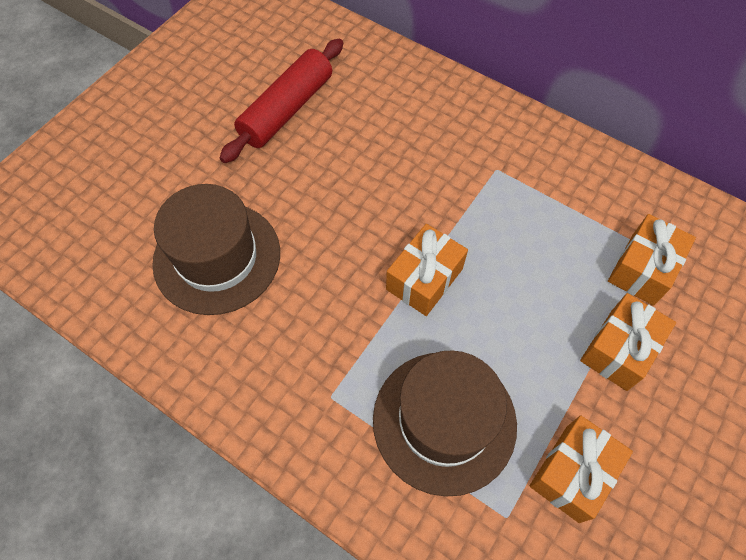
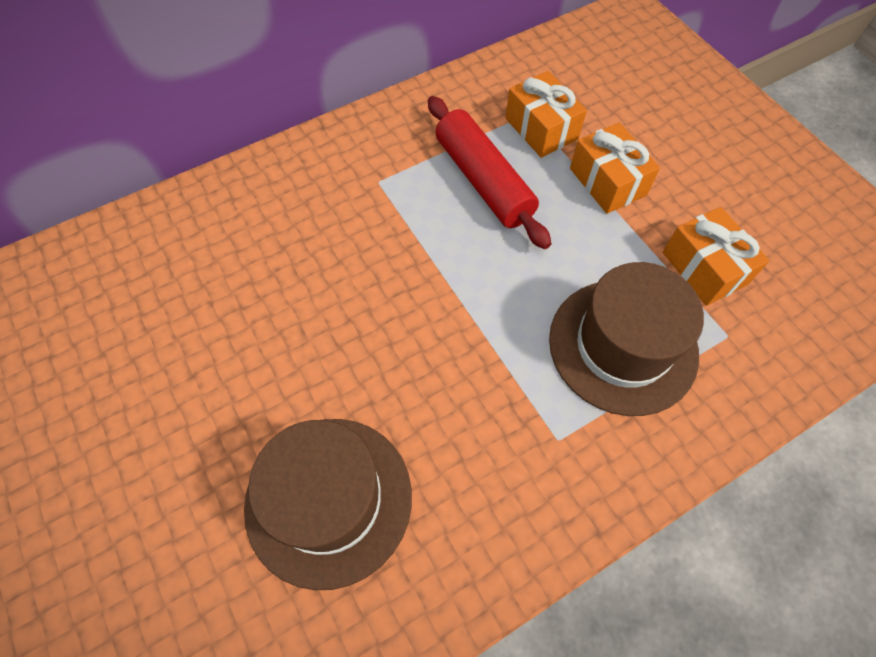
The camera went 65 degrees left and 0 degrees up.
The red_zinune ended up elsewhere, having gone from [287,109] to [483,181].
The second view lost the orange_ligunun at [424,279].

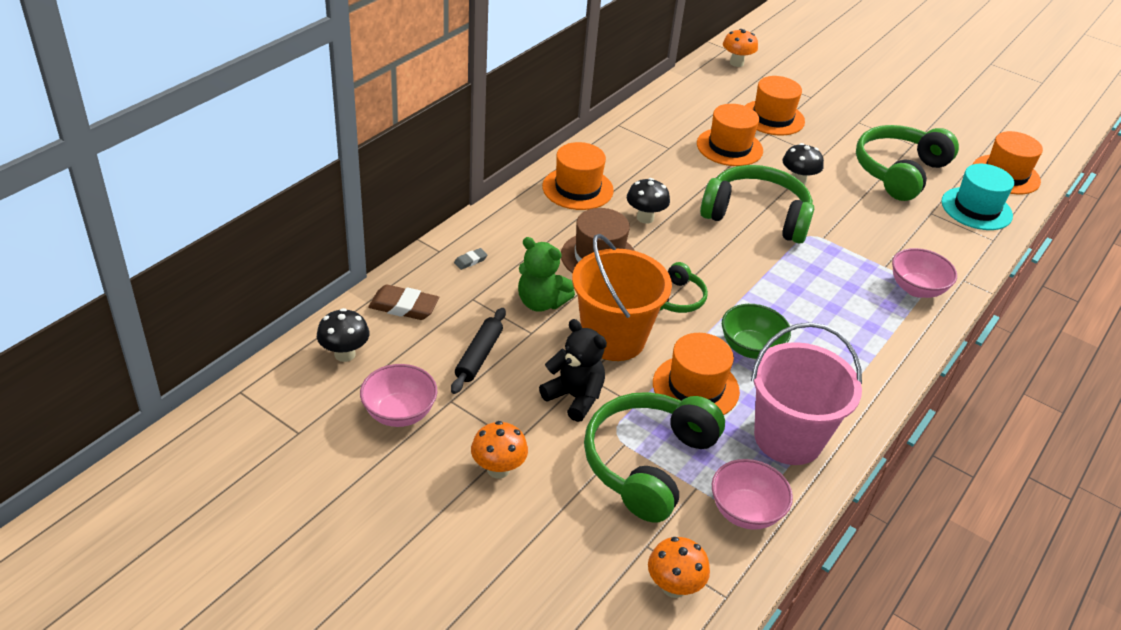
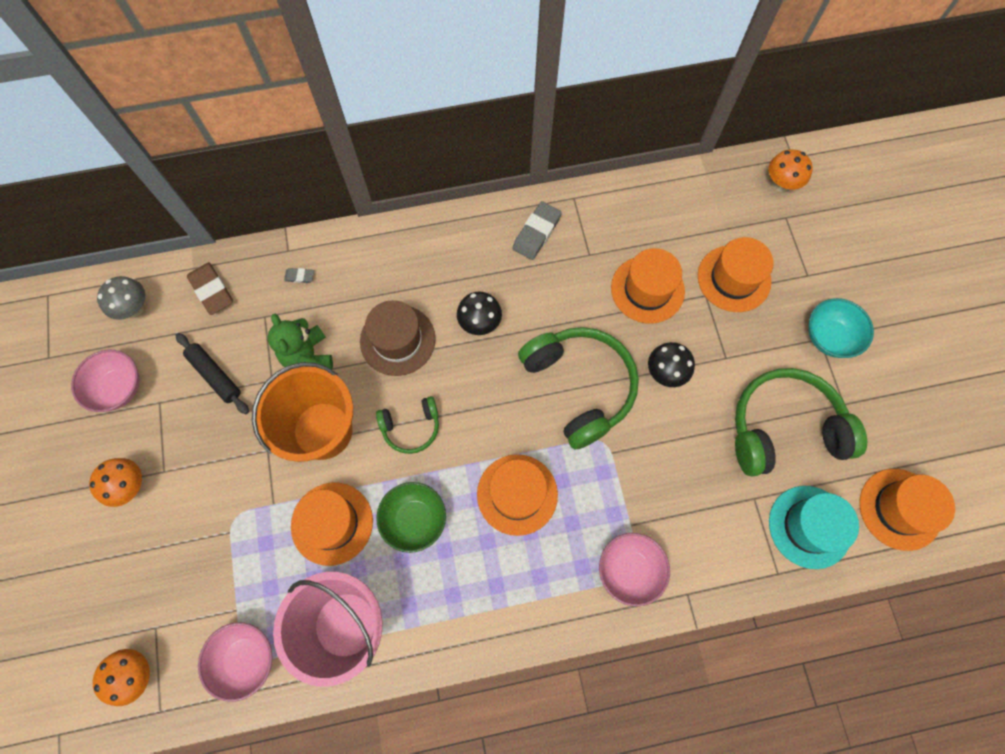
The camera went 45 degrees right and 30 degrees up.
The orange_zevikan ended up elsewhere, having gone from [577,188] to [517,494].
What was the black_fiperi at [345,354] turned into the grey_fiperi at [135,308].
The black_zinune at [479,356] ended up facing another way, 75 degrees clockwise from before.
The second view lost the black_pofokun at [574,397].
The second view lost the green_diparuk at [648,463].
The second view gained the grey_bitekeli at [536,233].
The second view gained the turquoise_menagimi at [829,337].

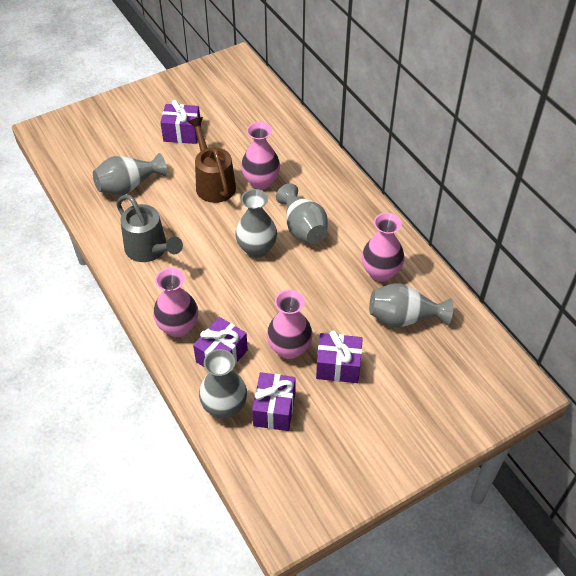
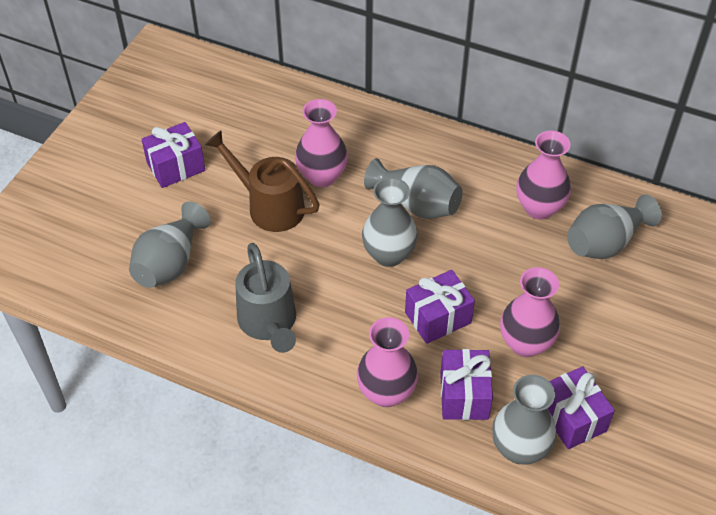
The camera went 35 degrees left and 0 degrees up.
The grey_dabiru at [150,250] ended up facing another way, 60 degrees clockwise from before.
The purple_ligunun ended up elsewhere, having gone from [338,366] to [438,317].

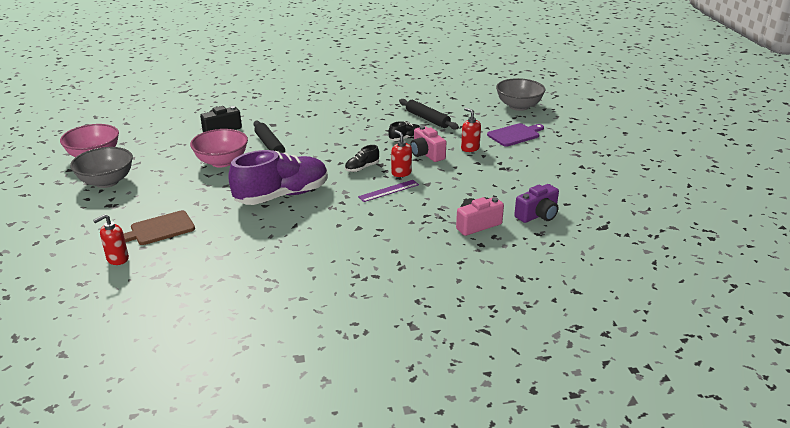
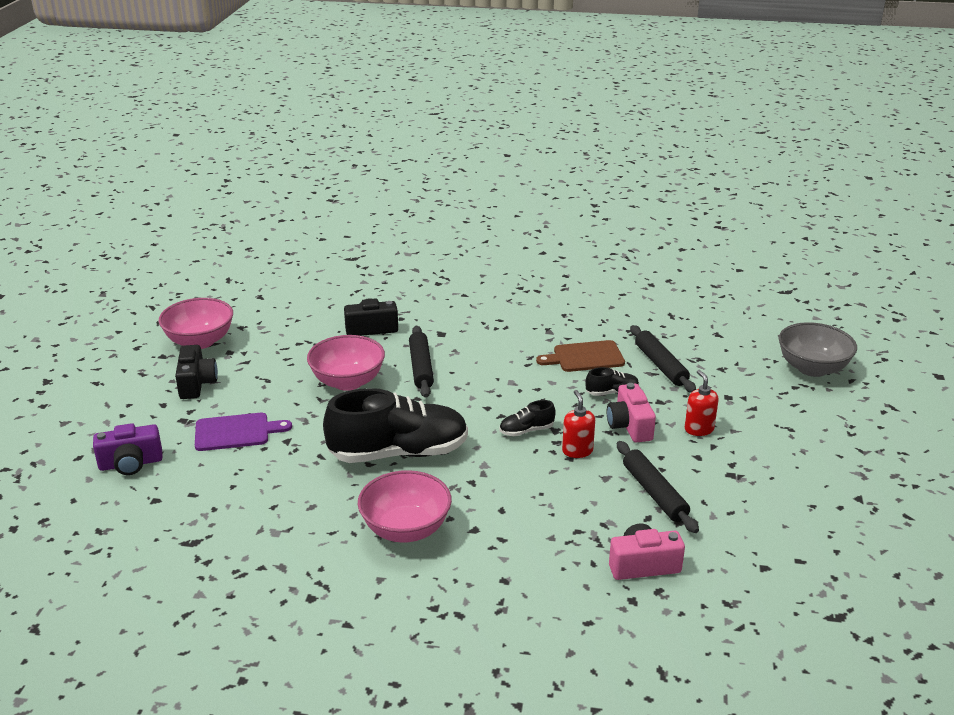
The camera went 20 degrees right and 0 degrees up.
The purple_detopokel ended up elsewhere, having gone from [515,135] to [236,432].
Where the grey_menagimi stood at [106,182], the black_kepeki came to stand at [196,383].
What was the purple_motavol at [282,195] turned into the black_motavol at [399,453].
The second view lost the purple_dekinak at [388,190].
The purple_kepeki ended up elsewhere, having gone from [538,215] to [131,463].
The brown_detopokel ended up elsewhere, having gone from [159,229] to [585,357].
The second view lost the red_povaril at [117,259].
The second view gained the black_zinune at [654,493].
The second view gained the pink_menagimi at [406,529].

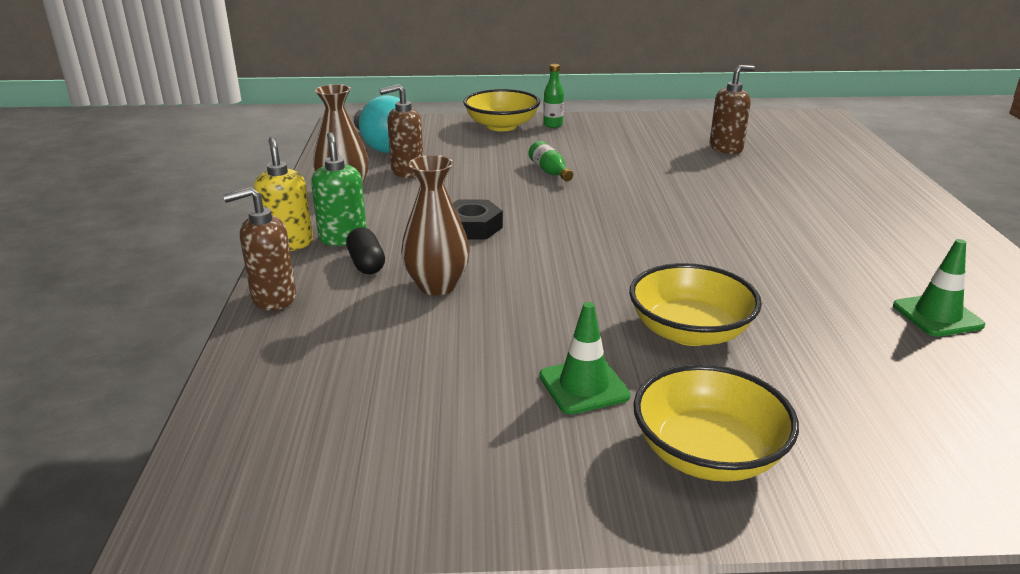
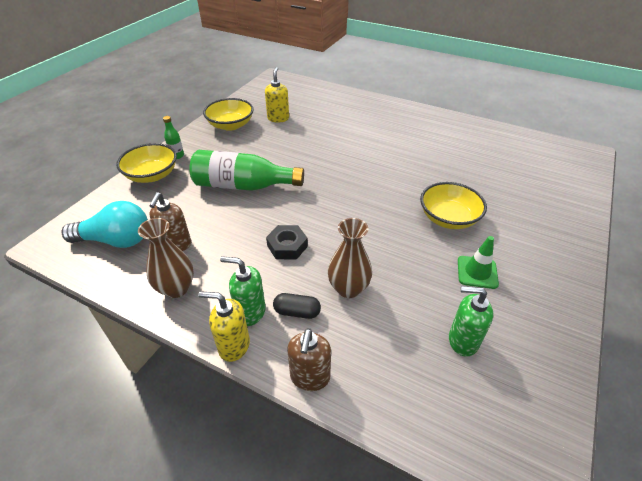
The camera went 60 degrees left and 15 degrees up.
What was the brown_povaril at [726,148] turned into the yellow_povaril at [278,118].
The size of the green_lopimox at [550,172] changed by a factor of 2.32.
The second view lost the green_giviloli at [937,315].
The yellow_menagimi ended up elsewhere, having gone from [708,453] to [230,125].
The second view gained the green_povaril at [462,341].

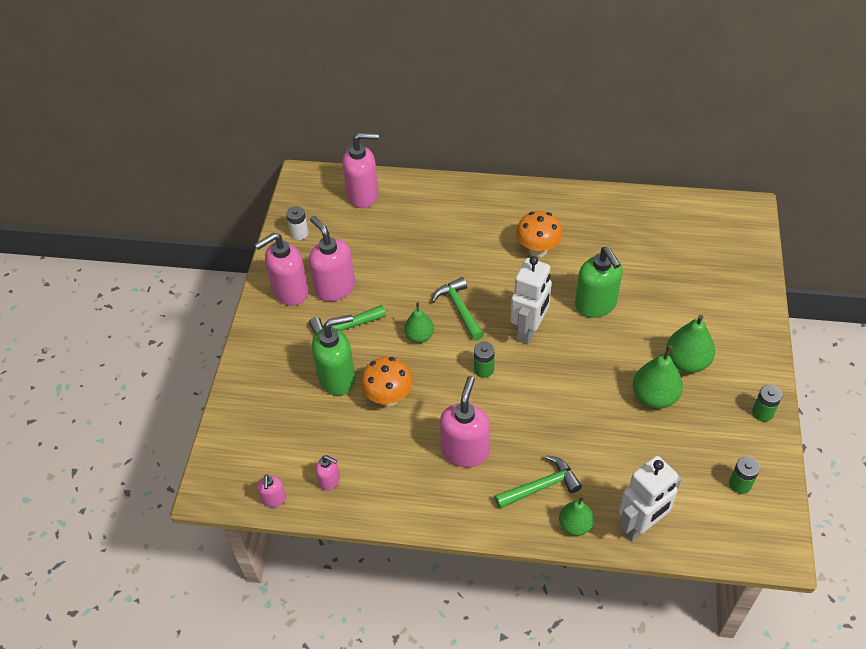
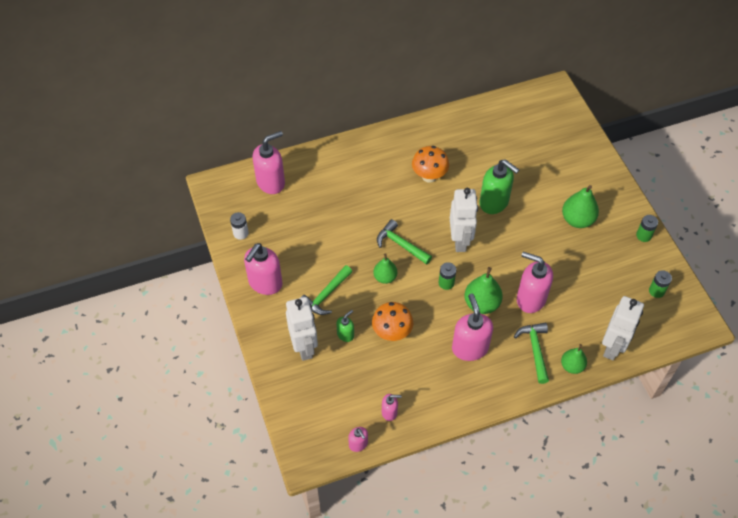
The camera went 30 degrees left and 5 degrees up.
The pink_povaril ended up elsewhere, having gone from [335,288] to [530,299].
The size of the green_povaril at [337,378] changed by a factor of 0.51.
The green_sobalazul ended up elsewhere, having gone from [654,397] to [481,304].
The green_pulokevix at [541,486] ended up facing another way, 45 degrees counterclockwise from before.
The second view gained the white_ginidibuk at [304,347].

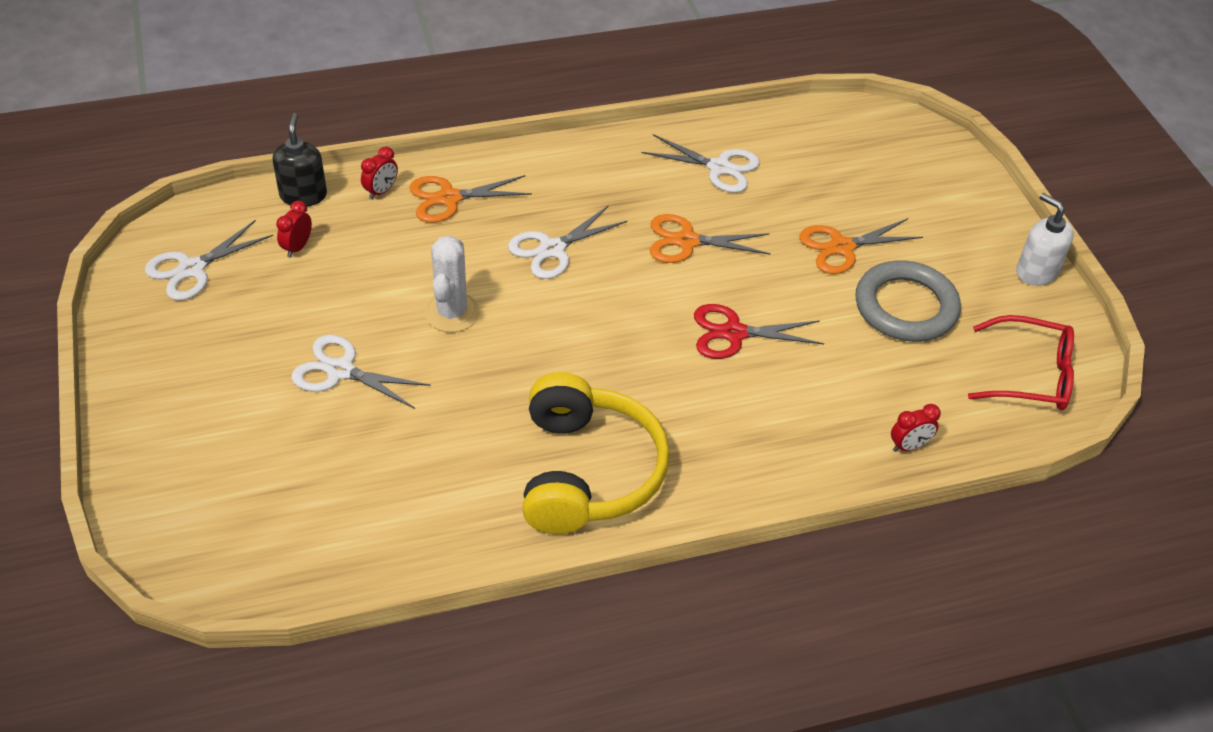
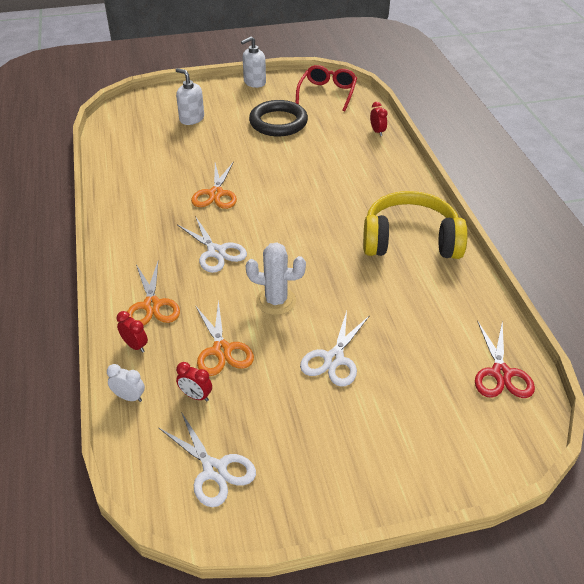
The camera went 85 degrees left and 5 degrees down.
Where the black_povaril stood at [303,195], the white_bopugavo came to stand at [129,397].
The second view lost the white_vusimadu at [719,168].
The orange_vusimadu ended up elsewhere, having gone from [841,247] to [221,350].
What was the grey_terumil at [905,307] turned into the black_terumil at [278,122].
The red_vusimadu ended up elsewhere, having gone from [733,333] to [501,373].
The second view gained the white_povaril at [191,119].

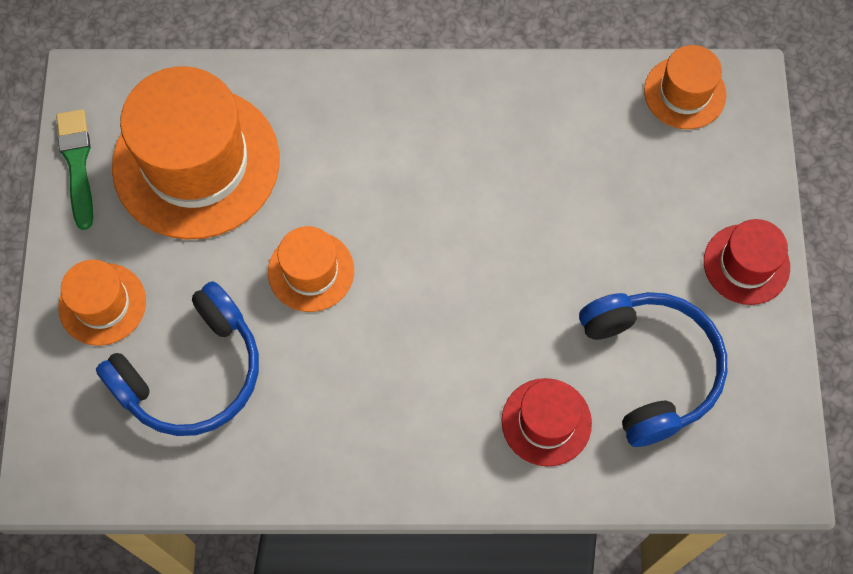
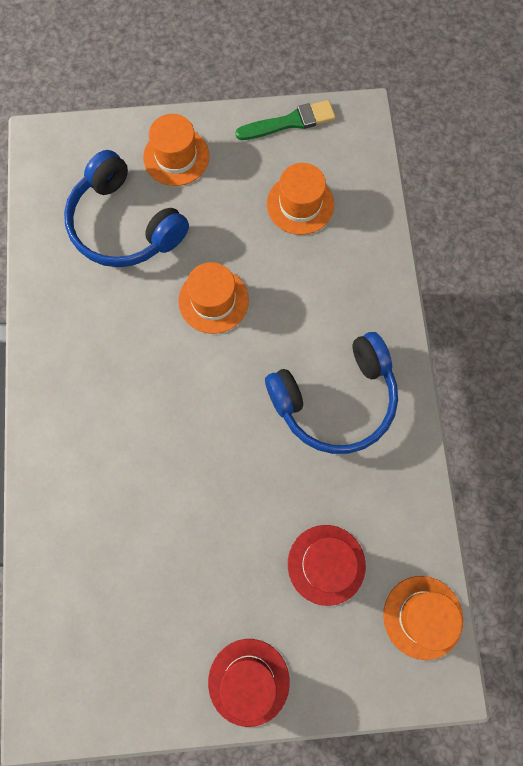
The camera went 85 degrees right and 5 degrees up.
The size of the orange_zevikan at [196,163] changed by a factor of 0.50.
The blue_diparuk ended up elsewhere, having gone from [651,368] to [335,400].
The red_zevikan ended up elsewhere, having gone from [546,422] to [326,564].

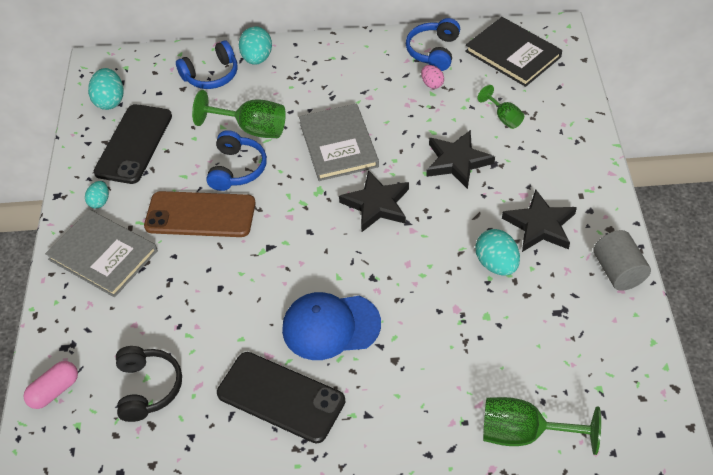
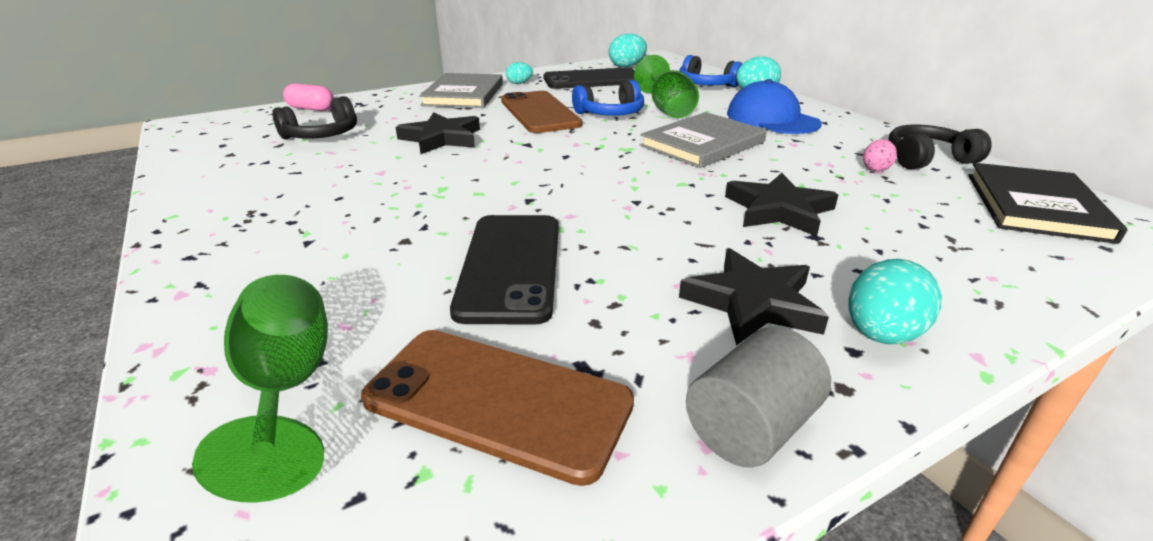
The camera went 60 degrees right and 20 degrees down.
What was the blue_diparuk at [434,51] turned into the black_diparuk at [927,159].
The second view lost the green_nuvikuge at [504,117].
The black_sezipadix ended up elsewhere, having gone from [377,204] to [441,138].
The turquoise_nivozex ended up elsewhere, having gone from [496,264] to [881,334].
The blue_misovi ended up elsewhere, having gone from [330,326] to [772,119].
The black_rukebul ended up elsewhere, having gone from [280,397] to [510,266].
The second view gained the brown_rukebul at [498,400].

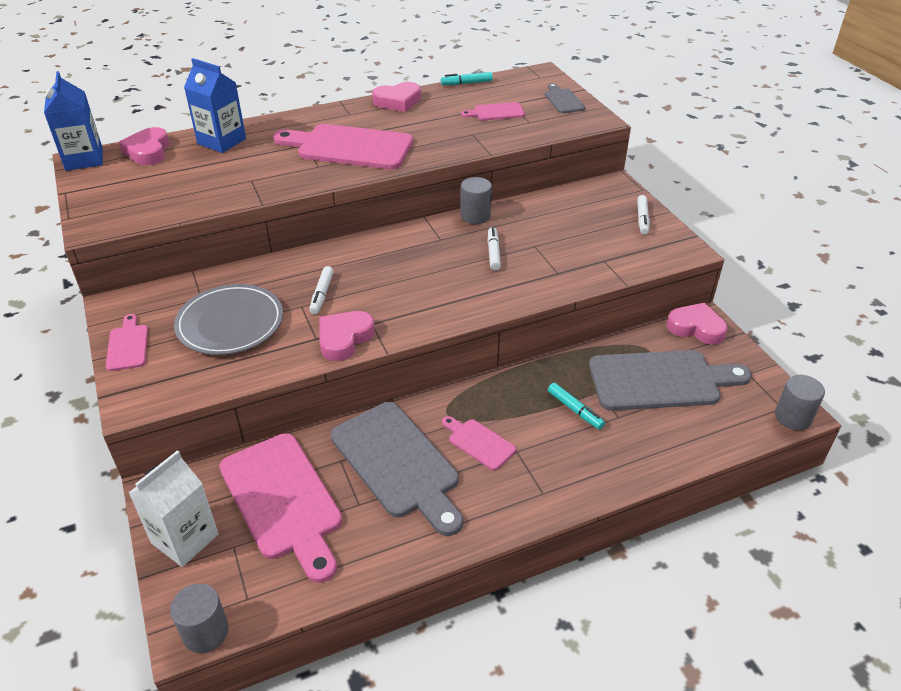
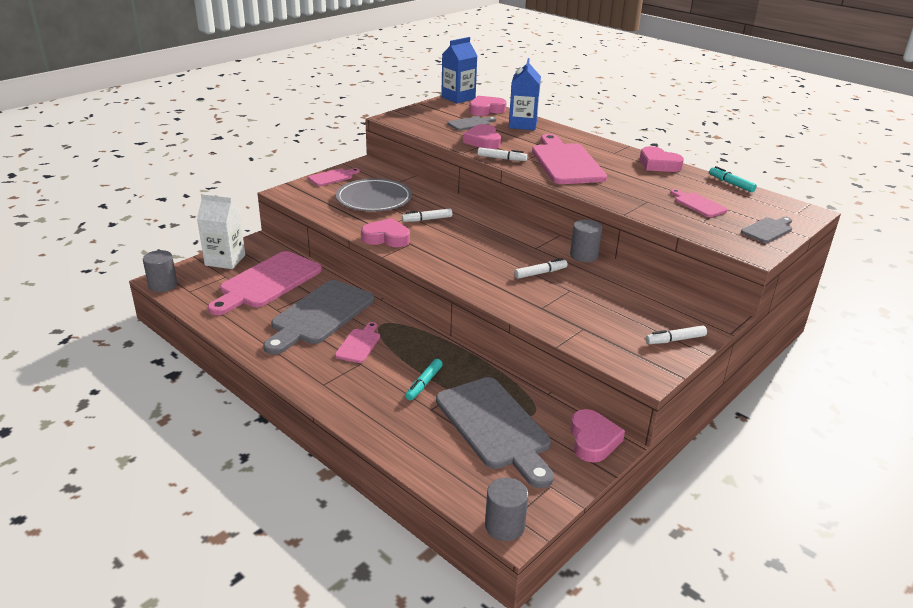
The camera went 65 degrees right and 10 degrees down.
The second view gained the grey_detopokel at [470,123].
The second view gained the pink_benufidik at [483,141].
The second view gained the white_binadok at [501,159].

